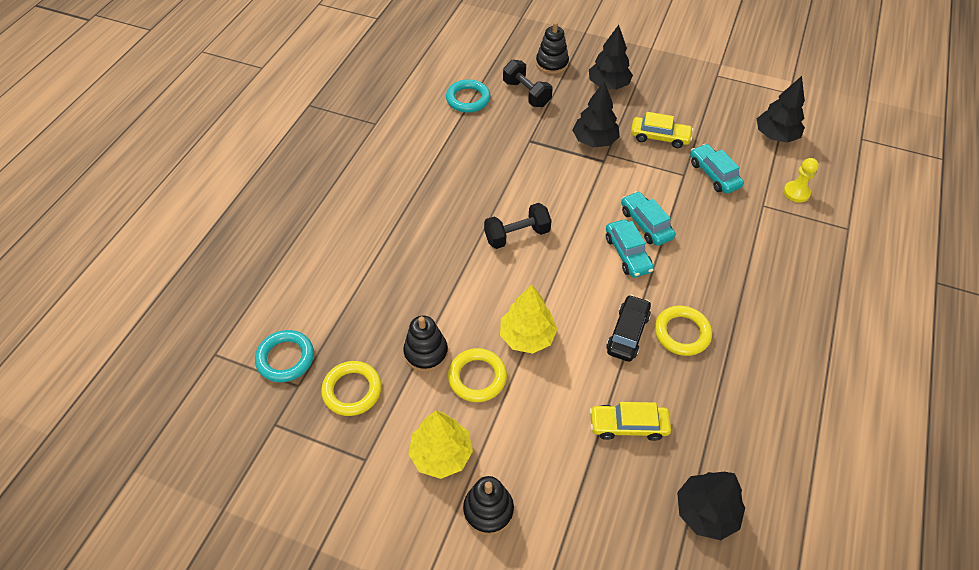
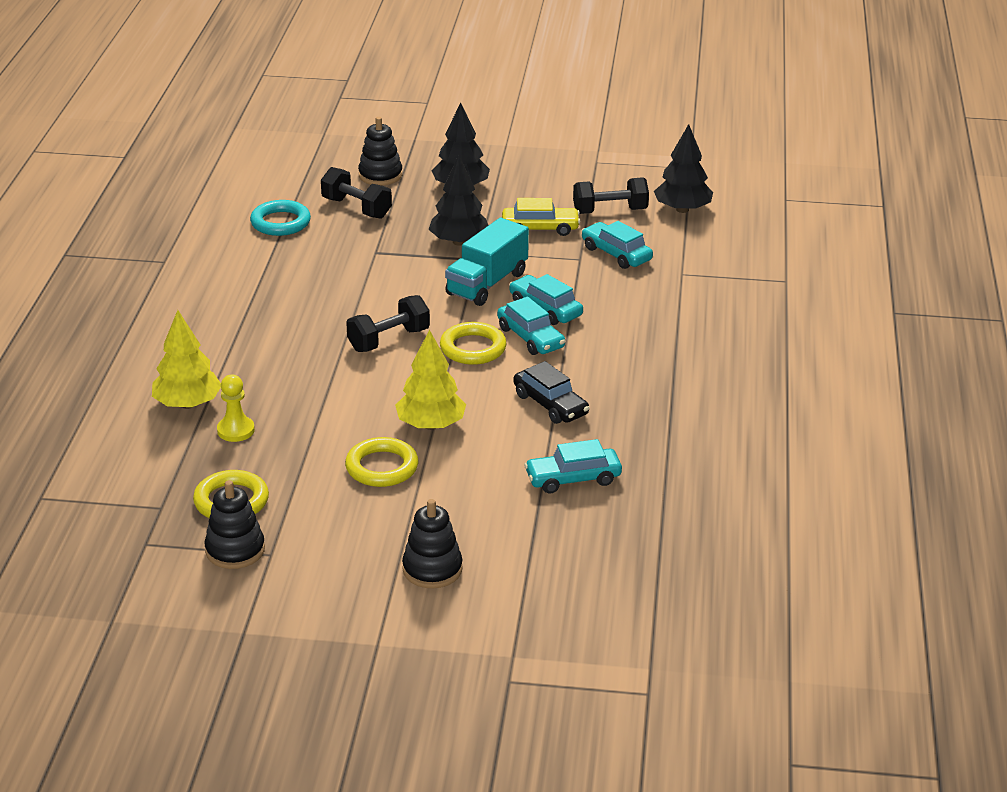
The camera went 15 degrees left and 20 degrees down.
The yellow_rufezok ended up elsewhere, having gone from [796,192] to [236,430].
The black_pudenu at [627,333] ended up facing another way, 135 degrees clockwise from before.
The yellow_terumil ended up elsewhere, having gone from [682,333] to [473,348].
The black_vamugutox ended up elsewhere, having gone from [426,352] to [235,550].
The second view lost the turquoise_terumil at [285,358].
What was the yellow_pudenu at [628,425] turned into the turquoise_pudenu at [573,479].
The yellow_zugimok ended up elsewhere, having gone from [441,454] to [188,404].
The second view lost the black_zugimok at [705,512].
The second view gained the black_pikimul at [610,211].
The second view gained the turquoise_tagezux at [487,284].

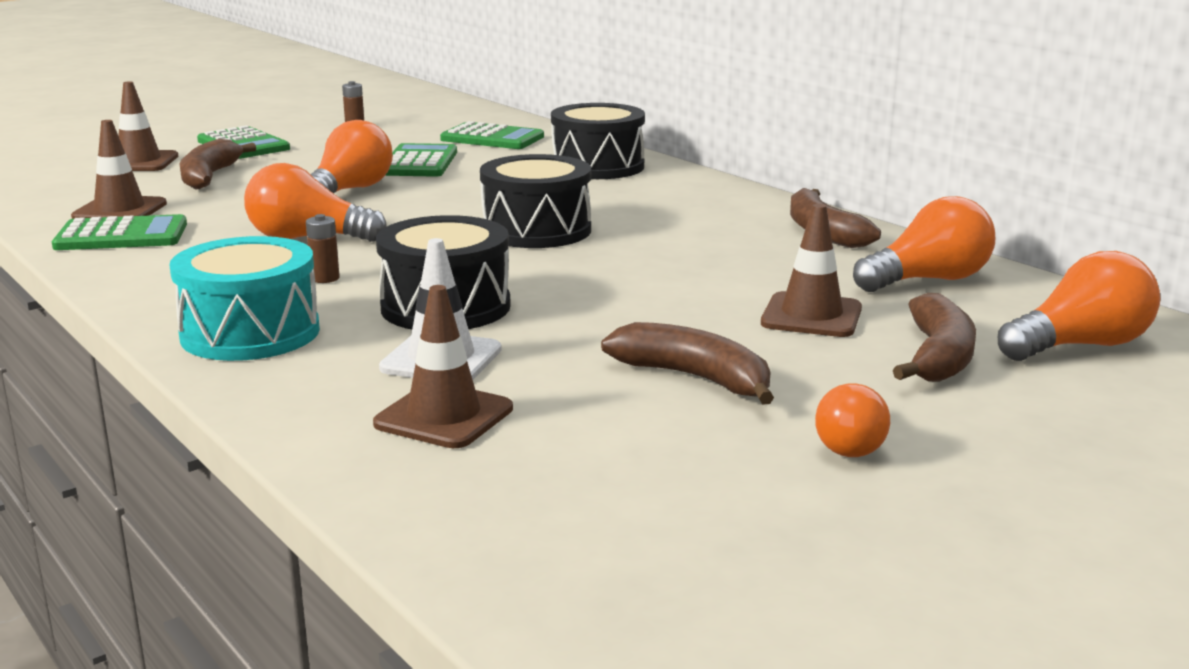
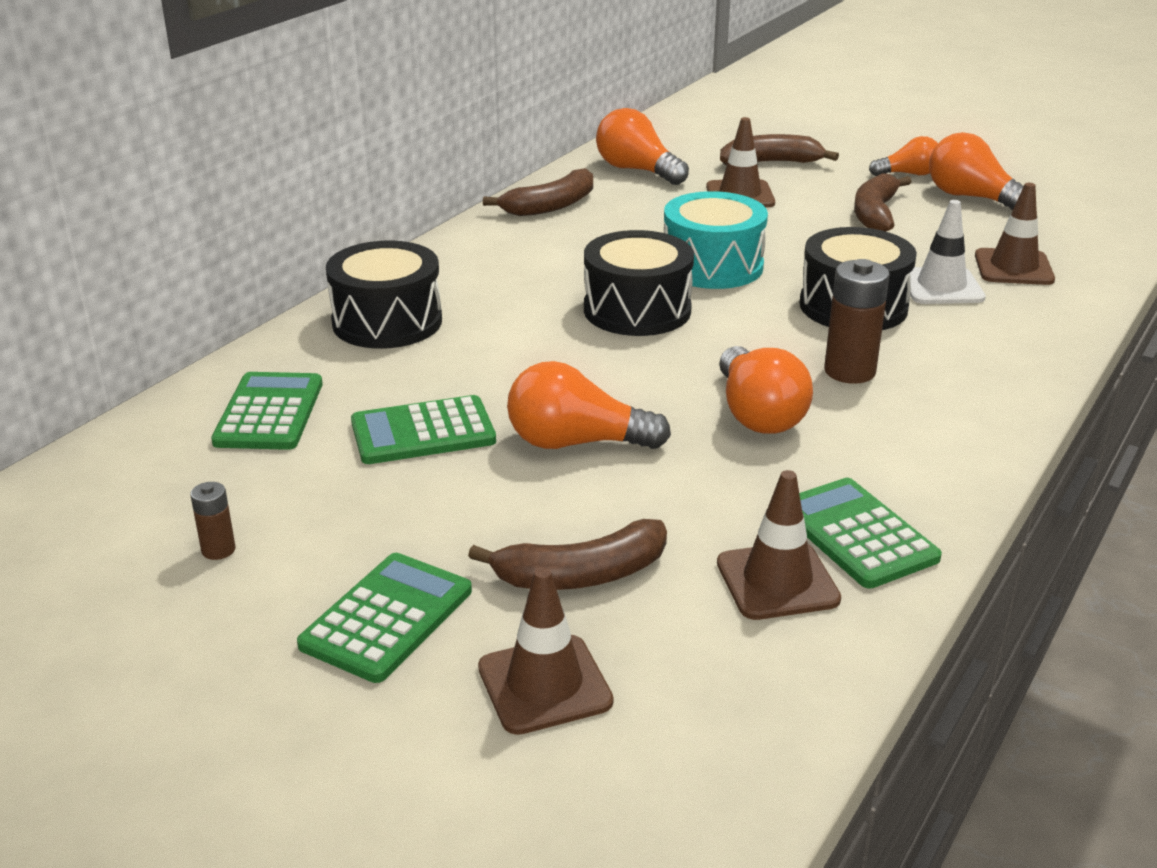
The camera went 110 degrees left and 10 degrees up.
The size of the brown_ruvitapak at [325,278] changed by a factor of 1.89.
The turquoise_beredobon ended up elsewhere, having gone from [250,333] to [712,266].
The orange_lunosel ended up elsewhere, having gone from [1080,346] to [971,198].

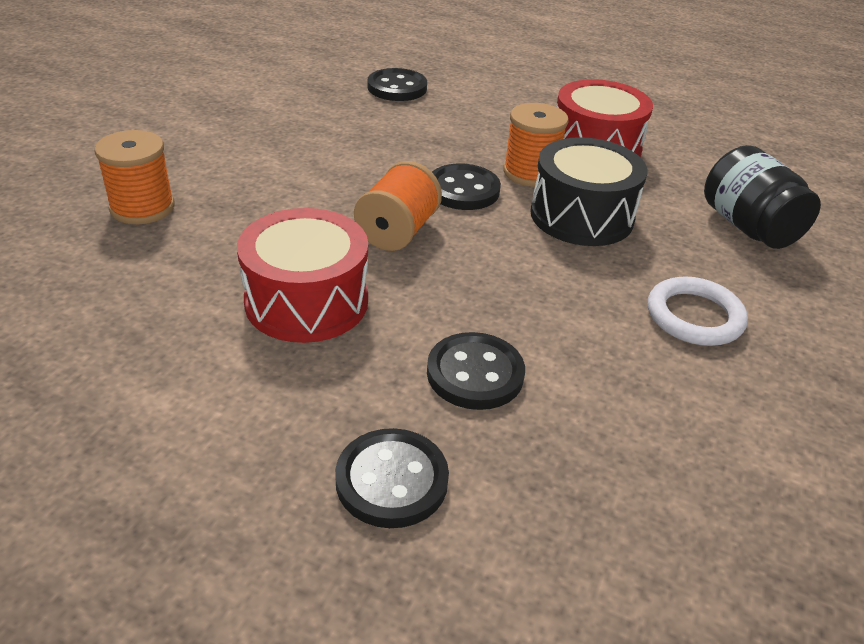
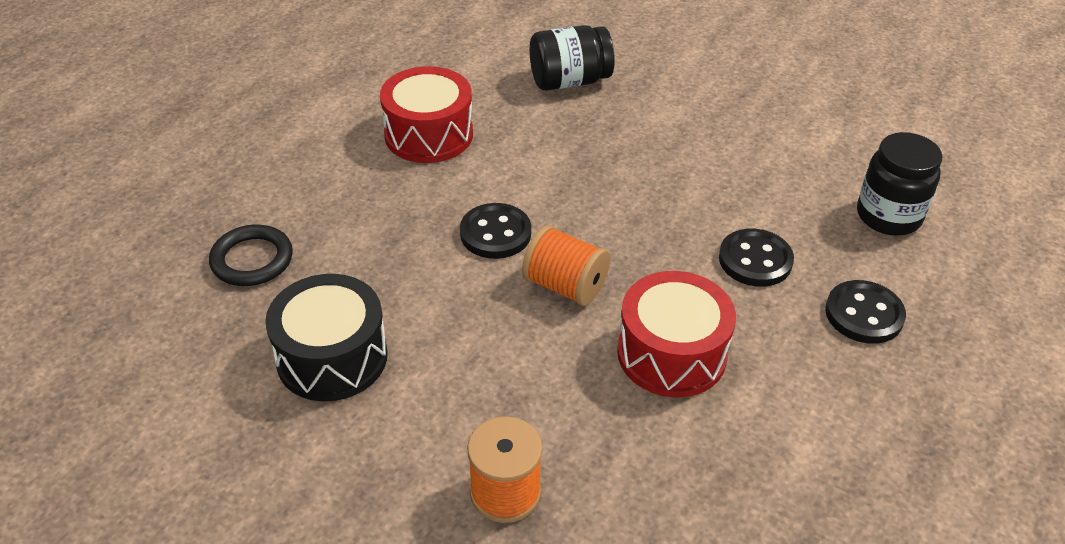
The camera went 80 degrees left and 5 degrees up.
Where the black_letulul stood at [397,87], the black_terumil came to stand at [252,260].
The second view lost the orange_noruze at [530,173].
The black_beredobon ended up elsewhere, having gone from [581,216] to [332,357].
The second view lost the white_terumil at [694,316].
The second view gained the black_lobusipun at [888,216].

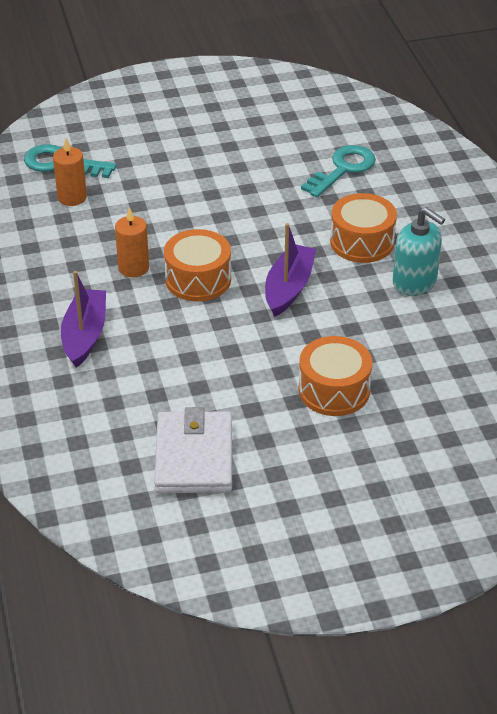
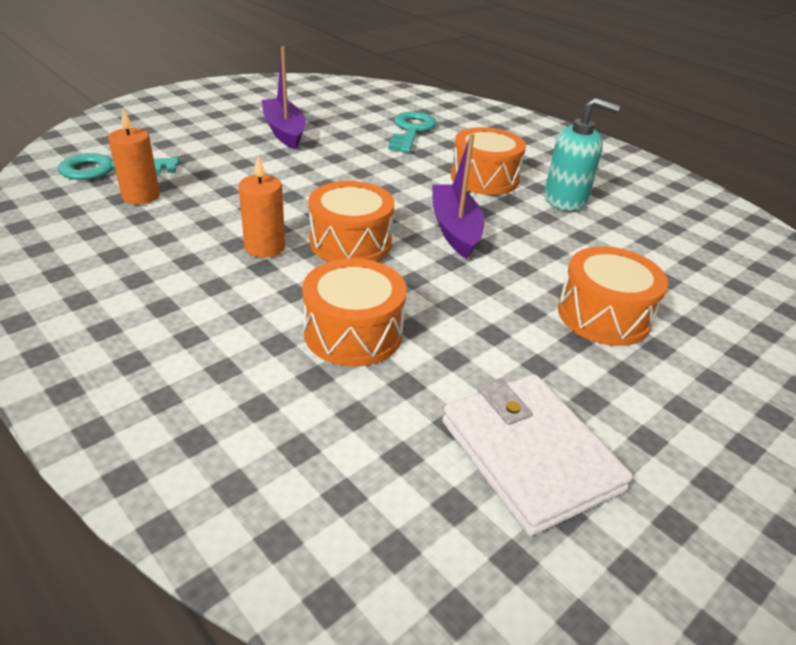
The camera went 30 degrees left and 5 degrees down.
The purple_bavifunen ended up elsewhere, having gone from [85,335] to [284,131].
The second view gained the orange_beredobon at [353,333].

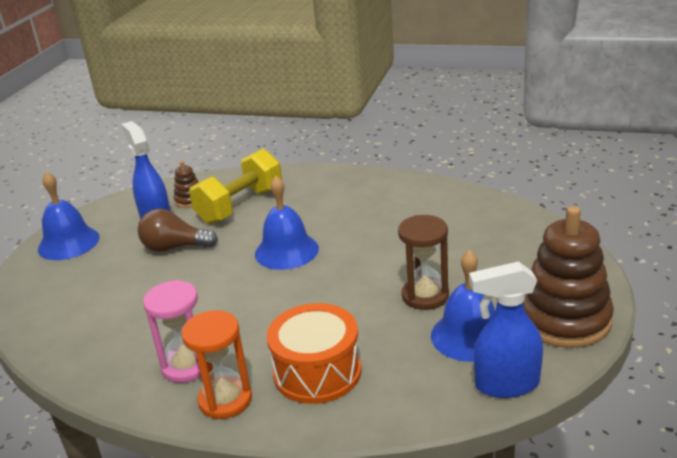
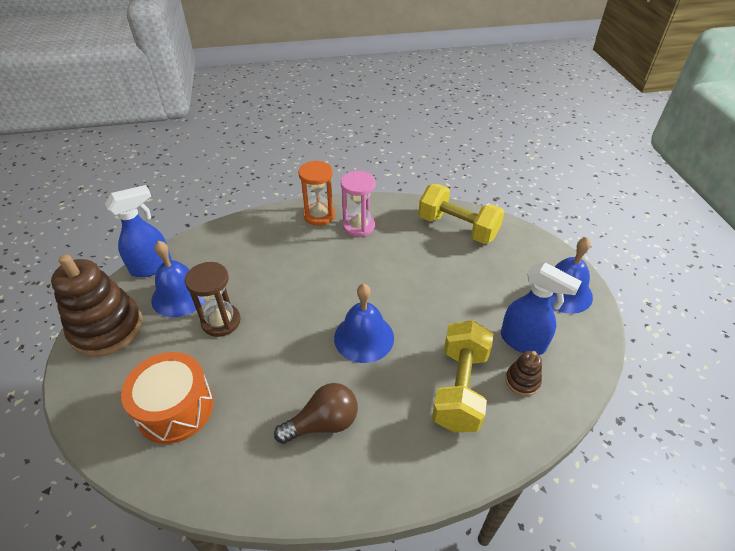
The camera went 150 degrees right and 15 degrees up.
The brown_lunosel ended up elsewhere, having gone from [175,247] to [323,423].
The orange_beredobon ended up elsewhere, having gone from [317,372] to [175,408].
The second view gained the yellow_pikimul at [457,228].

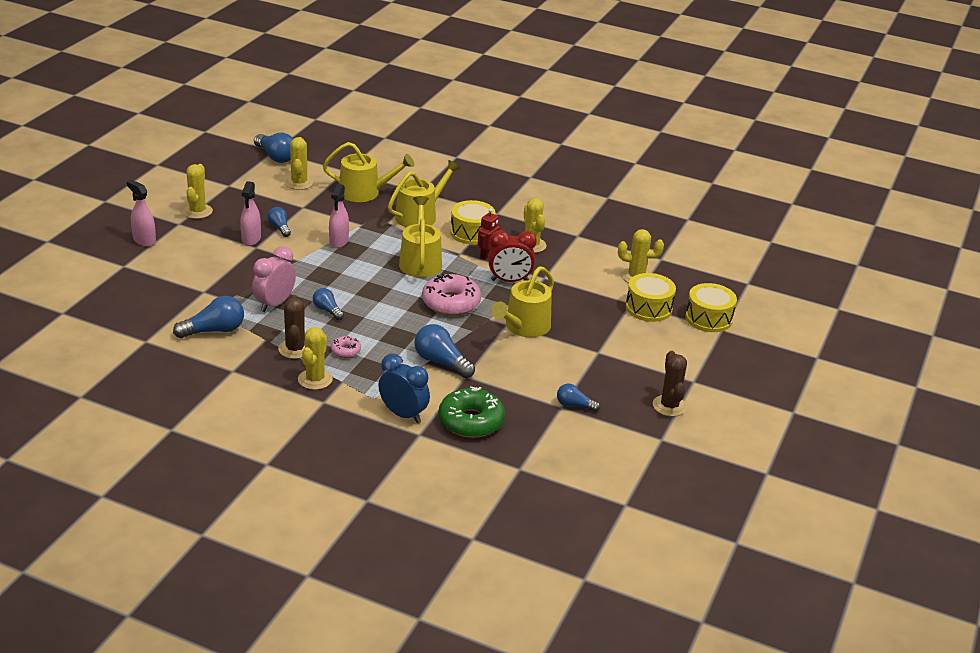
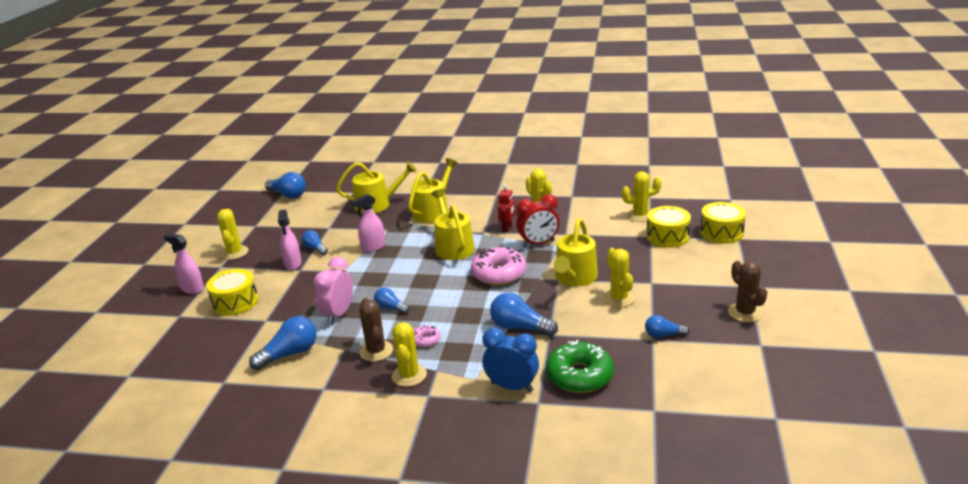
The camera went 10 degrees left and 5 degrees down.
The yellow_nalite ended up elsewhere, having gone from [299,183] to [619,298].
The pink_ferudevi at [339,241] ended up facing another way, 60 degrees clockwise from before.
The yellow_beredobon ended up elsewhere, having gone from [472,233] to [235,302].

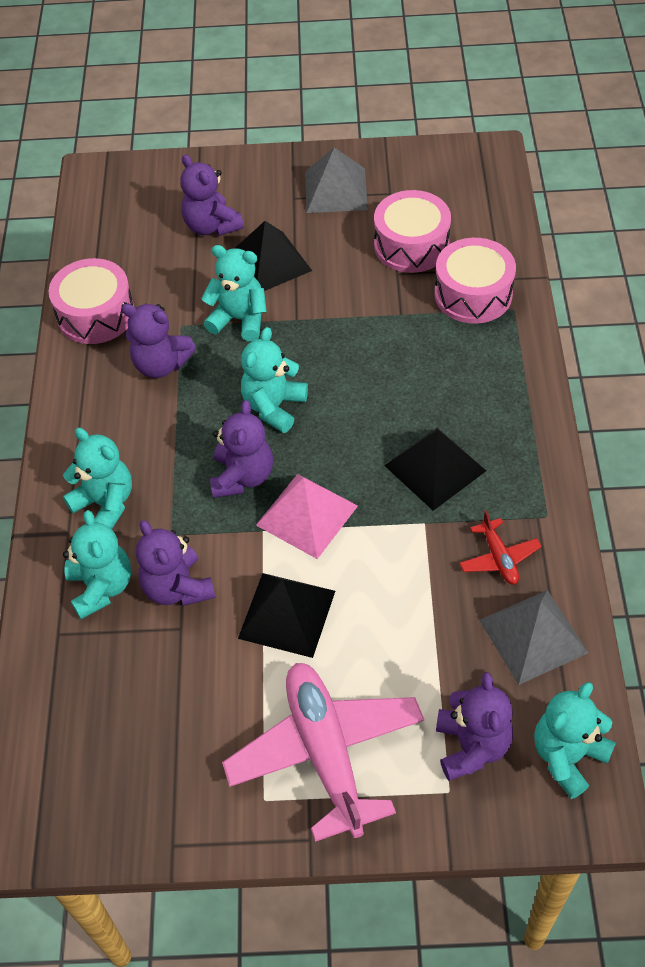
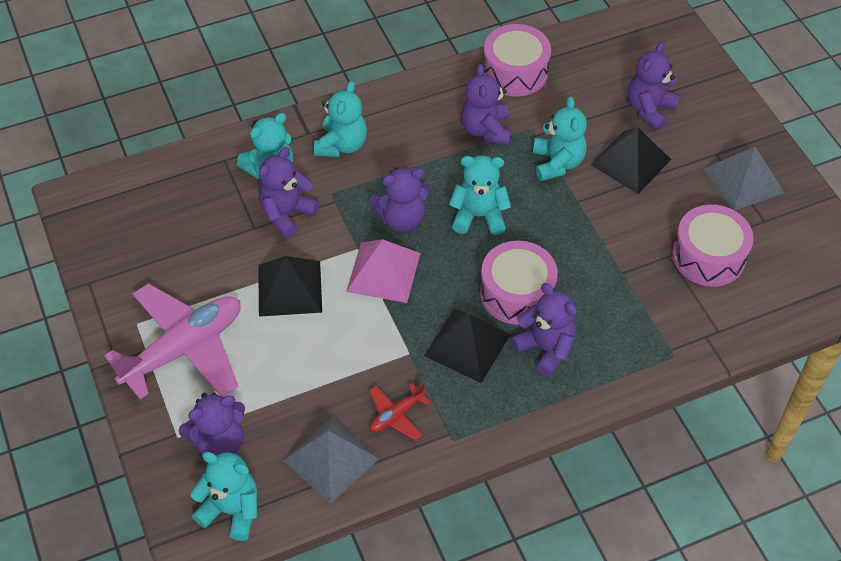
The camera went 65 degrees right and 0 degrees up.
The pink_beredobon ended up elsewhere, having gone from [473,294] to [517,293].
The second view gained the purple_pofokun at [545,348].

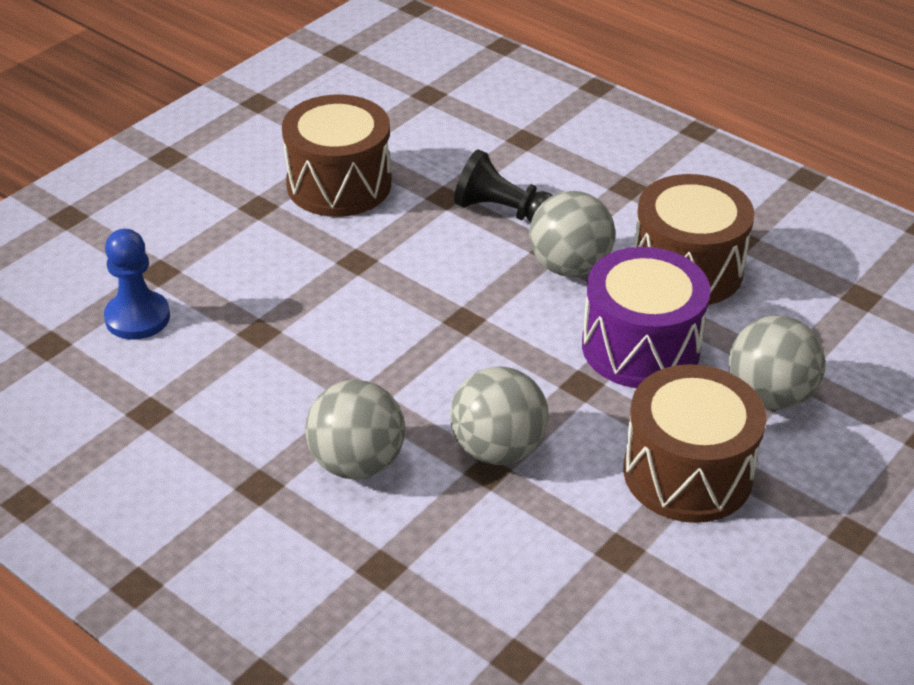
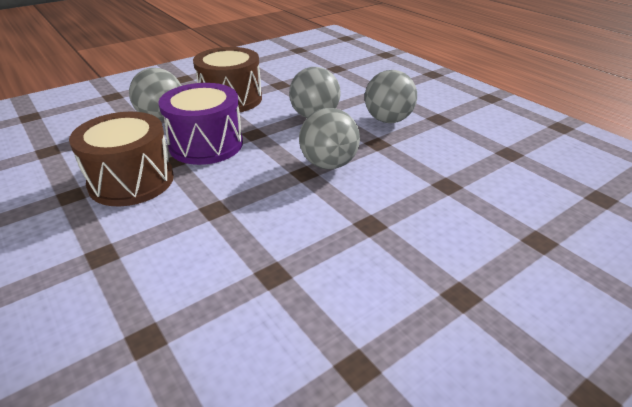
The camera went 165 degrees left and 5 degrees down.
The second view lost the brown_beredobon at [339,184].
The second view lost the black_rufezok at [503,211].
The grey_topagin ended up elsewhere, having gone from [569,267] to [328,164].
The second view lost the blue_rufezok at [137,317].

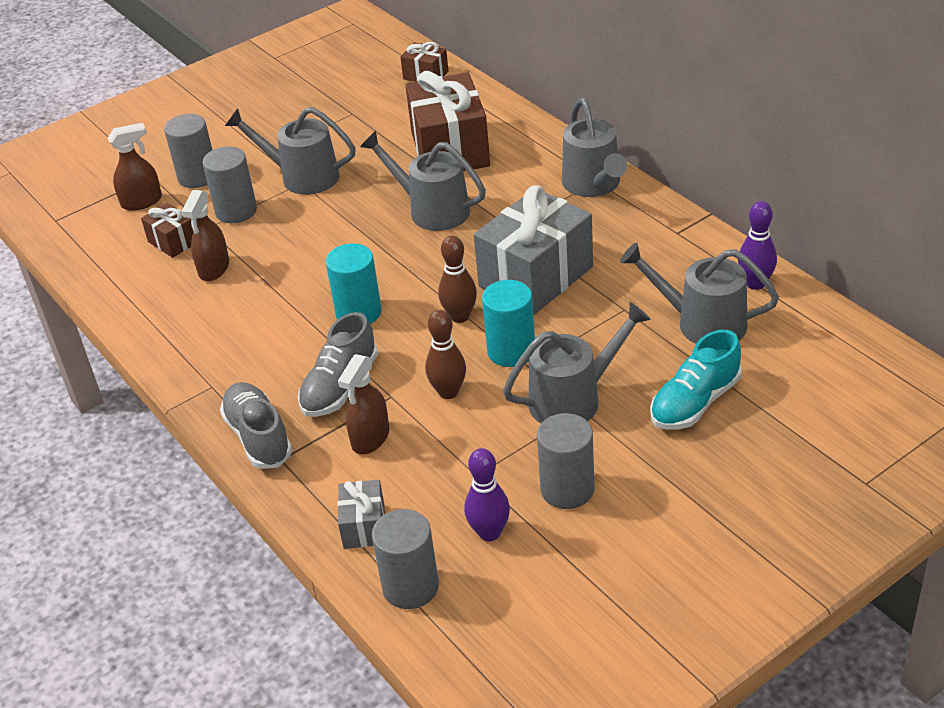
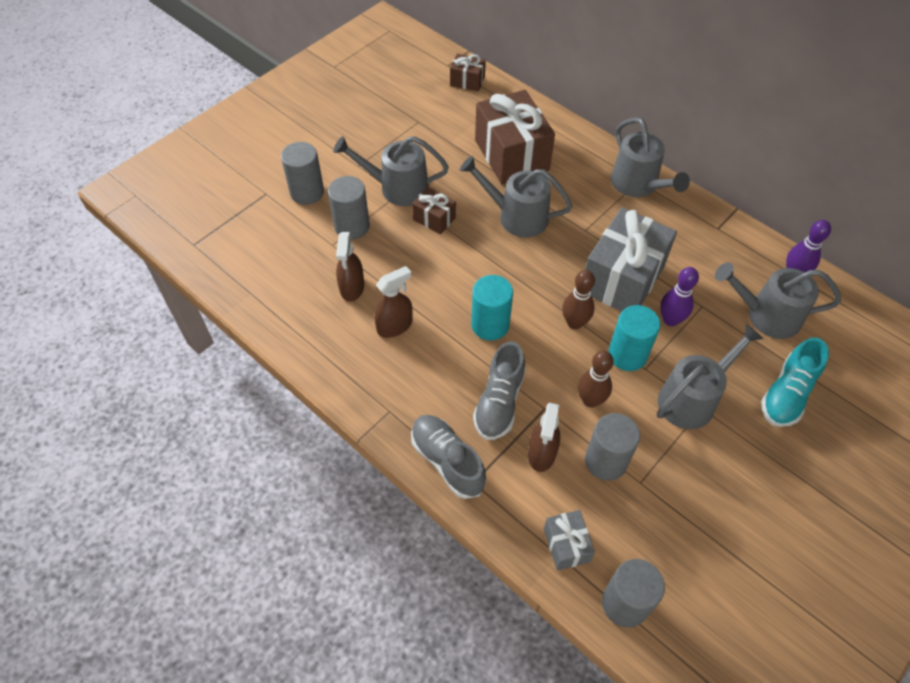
The camera went 15 degrees left and 15 degrees up.
The brown_ferudevi ended up elsewhere, having gone from [142,202] to [395,326].
The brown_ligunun ended up elsewhere, having gone from [173,242] to [434,219].
The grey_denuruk ended up elsewhere, having gone from [567,489] to [605,461].
The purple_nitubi ended up elsewhere, having gone from [489,533] to [670,320].

